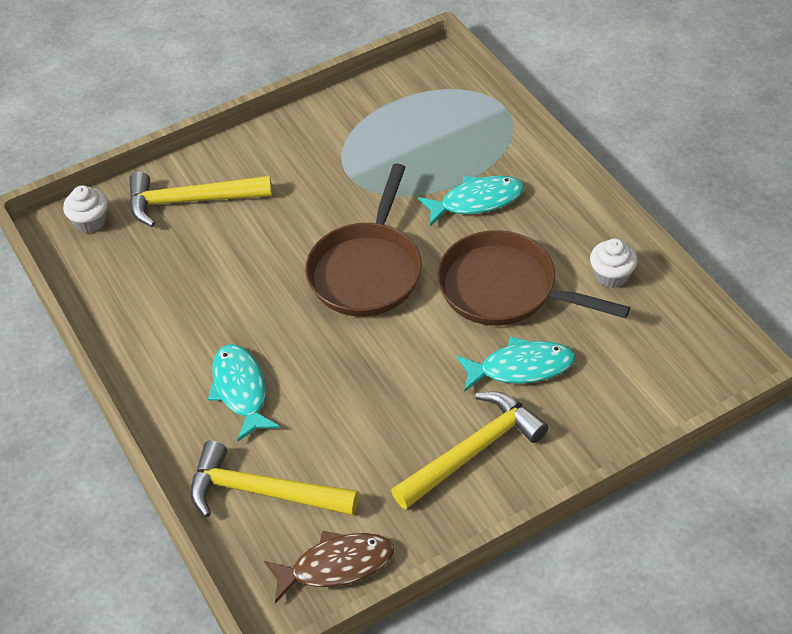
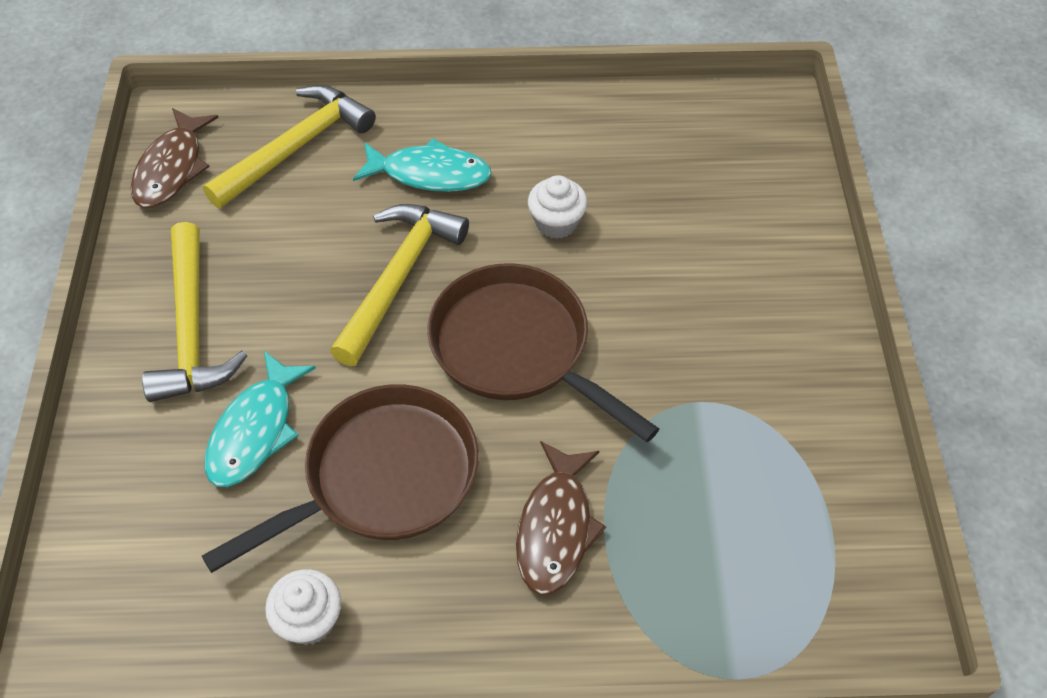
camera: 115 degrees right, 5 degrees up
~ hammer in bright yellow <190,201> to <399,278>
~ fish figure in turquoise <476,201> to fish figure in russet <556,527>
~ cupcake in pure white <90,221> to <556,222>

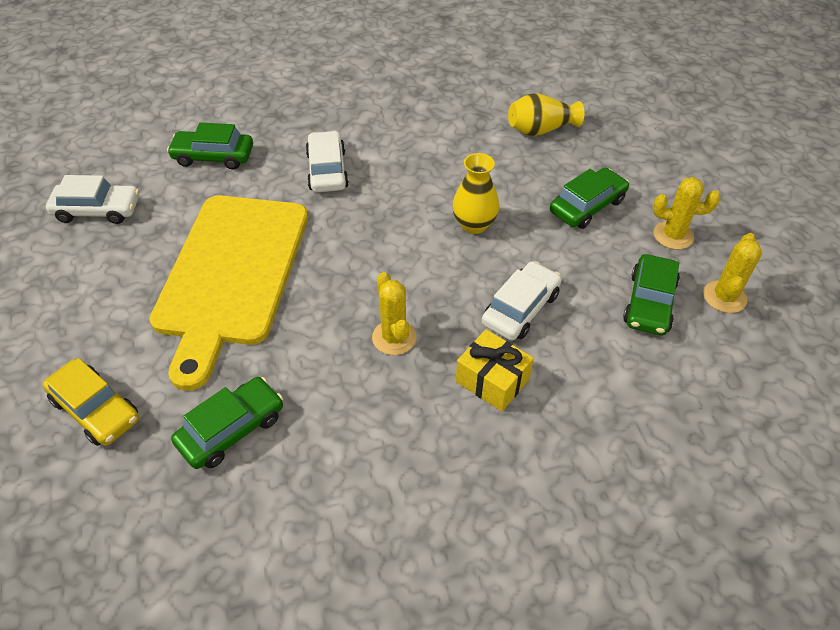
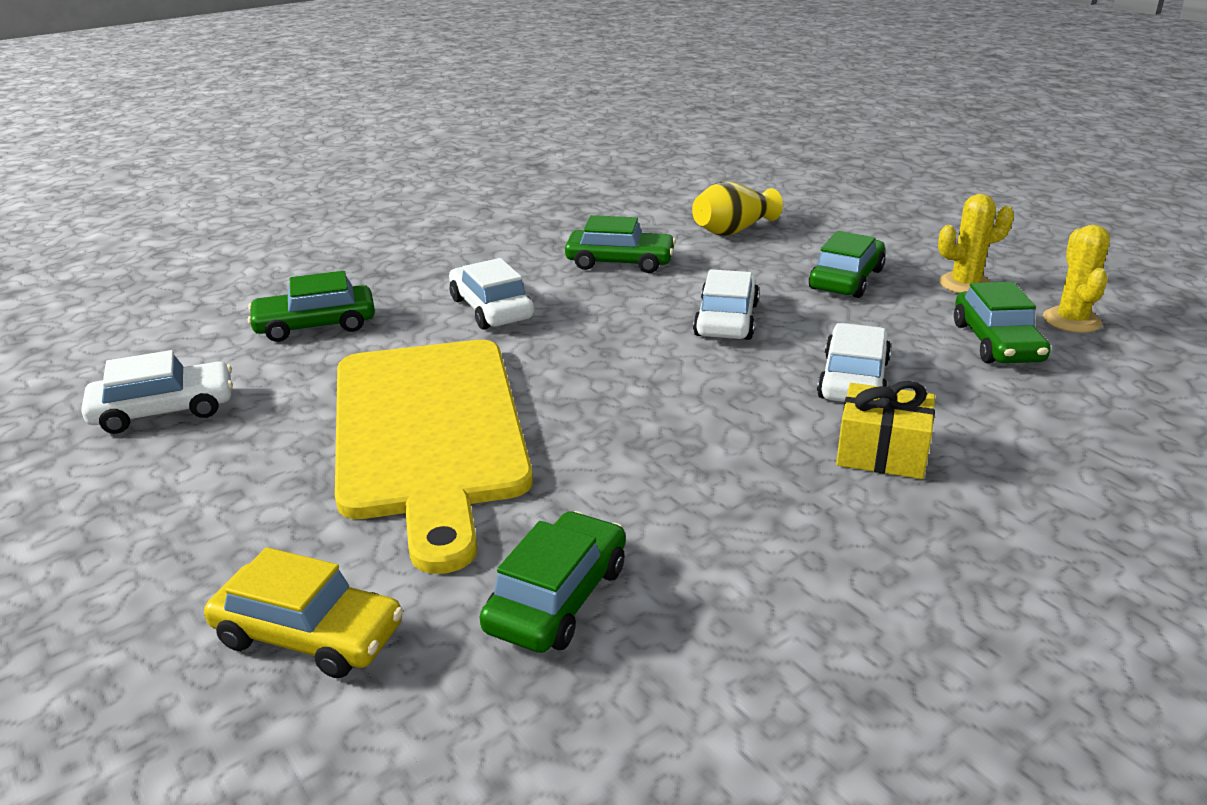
camera: 20 degrees left, 20 degrees down
+ automobile in leaf-green <620,262>
~ vase in bright yellow <474,224> to automobile in pure white <726,320>
- cactus in bright yellow <394,337>

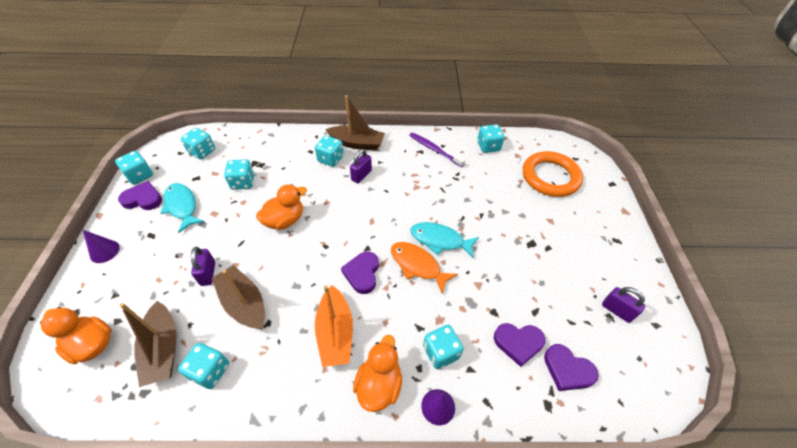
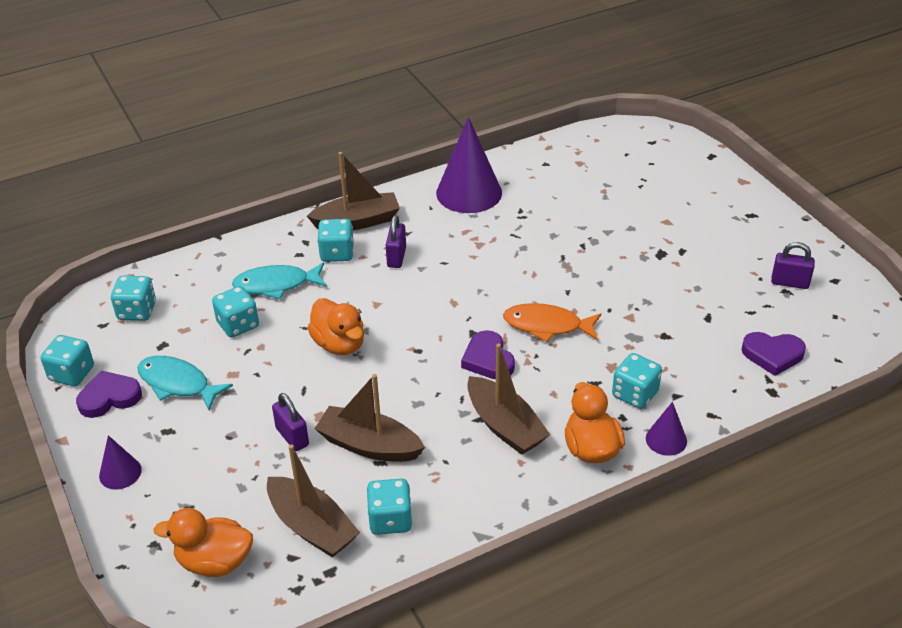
camera: 25 degrees left, 10 degrees down
~ fish figure in turquoise <440,240> to <276,285>
~ rubber duck in orange-coloured <285,220> = <339,344> 120 degrees clockwise
~ tooth brush in violet <434,149> to cone in violet <469,192>
~ sailboat in orange-coloured <335,333> to sailboat in russet <505,426>
- dice in turquoise <488,146>
- heart in violet <518,343>
- torus in orange-coloured <550,177>

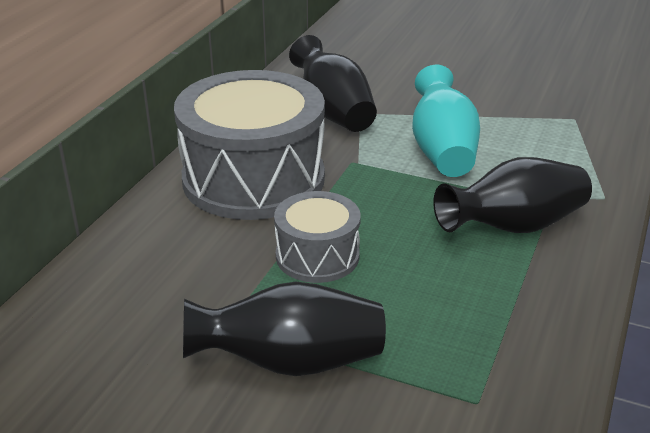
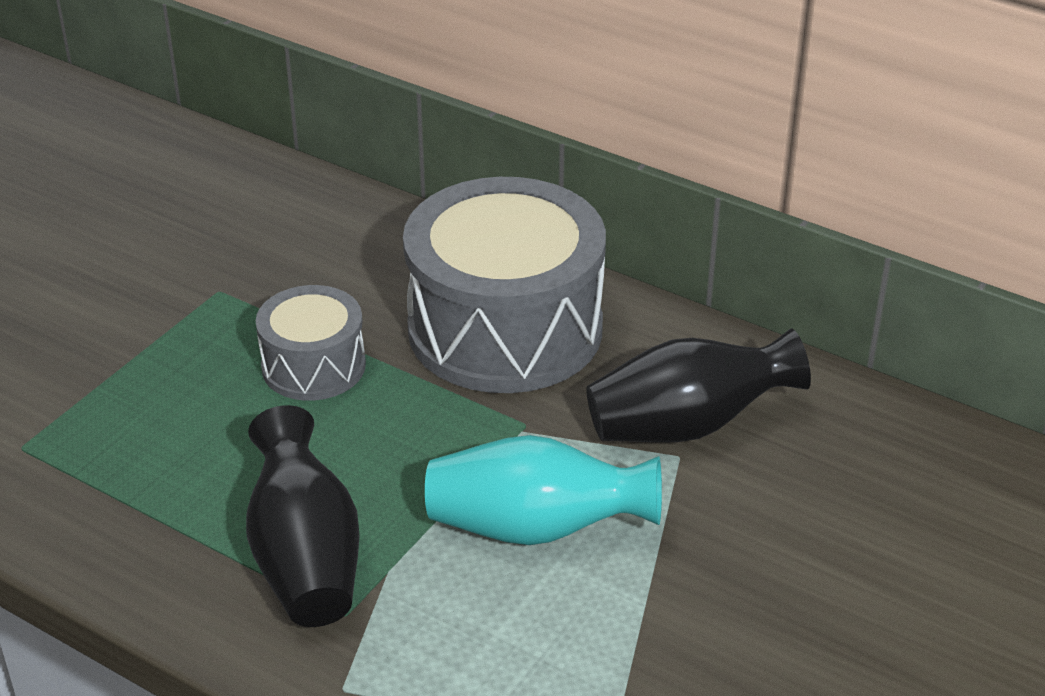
camera: 100 degrees right, 5 degrees up
- vase in black <291,362>

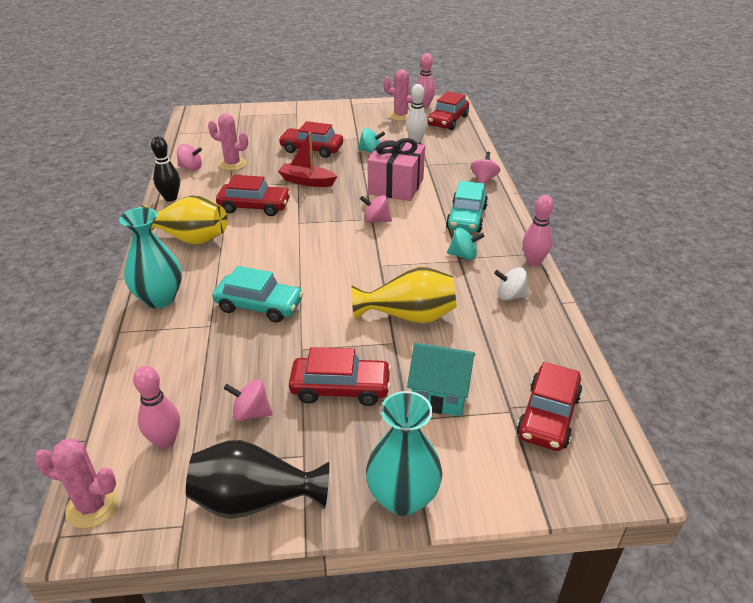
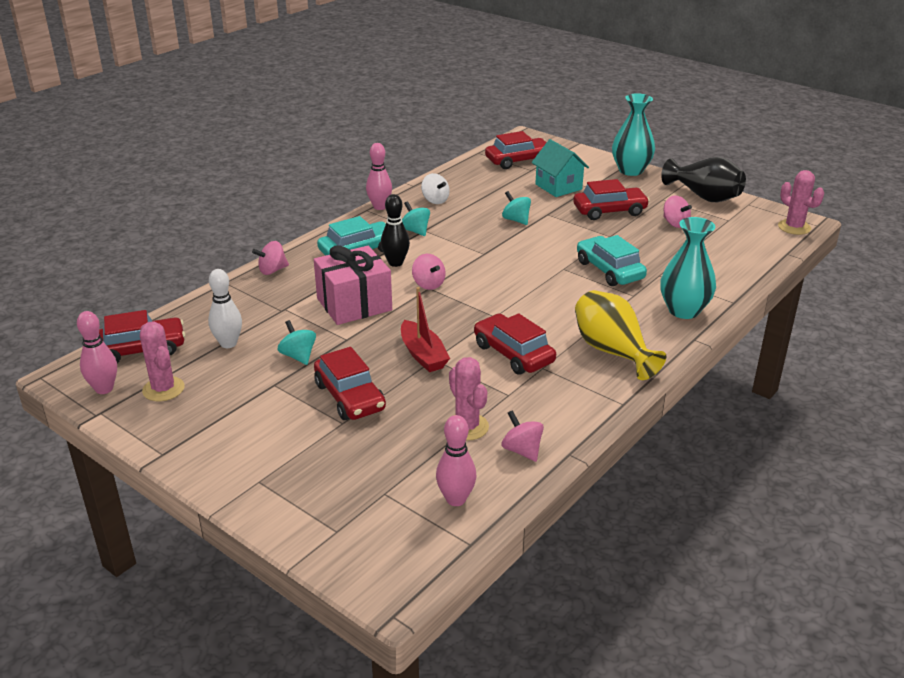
camera: 135 degrees left, 5 degrees down
~ bowling pin in black <170,198> to <395,263>
~ bowling pin in rose-pink <165,441> to <456,499>
~ vase in bright yellow <409,316> to whirligig in turquoise <516,220>
~ automobile in scarlet <340,388> = <609,211> 120 degrees clockwise

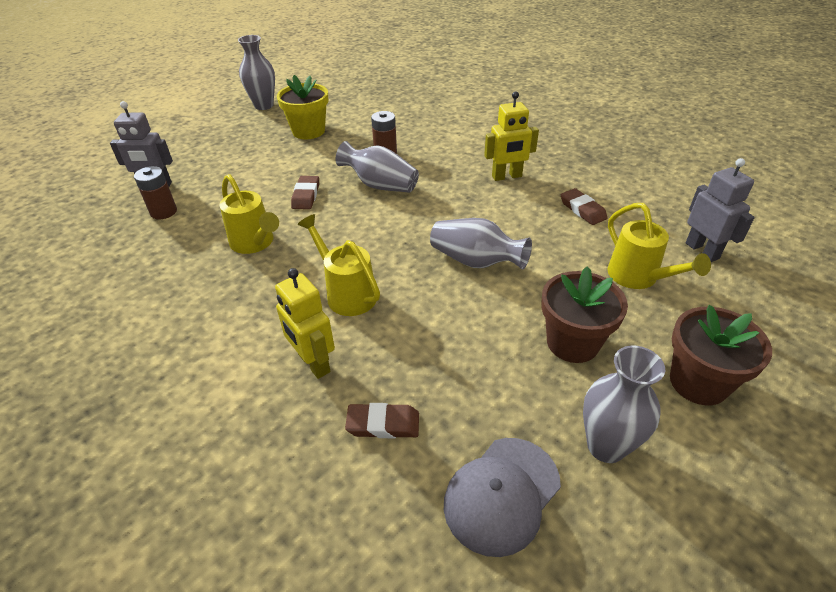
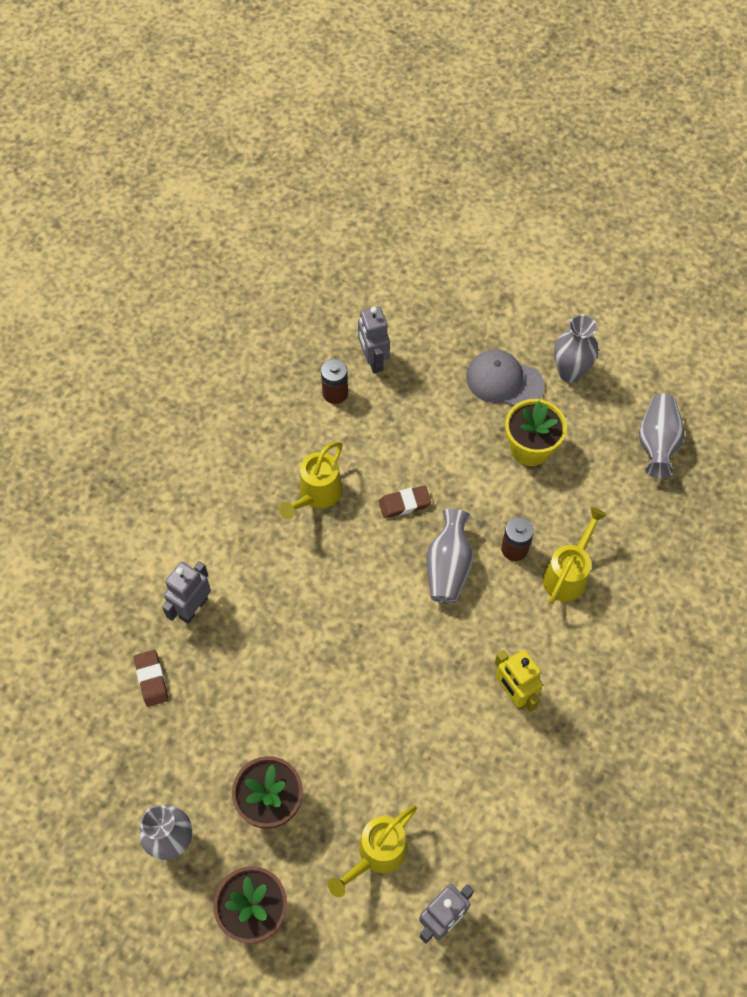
camera: 70 degrees right, 20 degrees up
~ robot figure in bright yellow <313,363> to robot figure in ash-grey <193,608>
~ cap in ash-grey <502,494> to <504,381>
~ sprinkling can in bright yellow <347,293> to <568,574>
~ vase in ash-grey <476,261> to <657,443>
- eraser in russet <582,210>

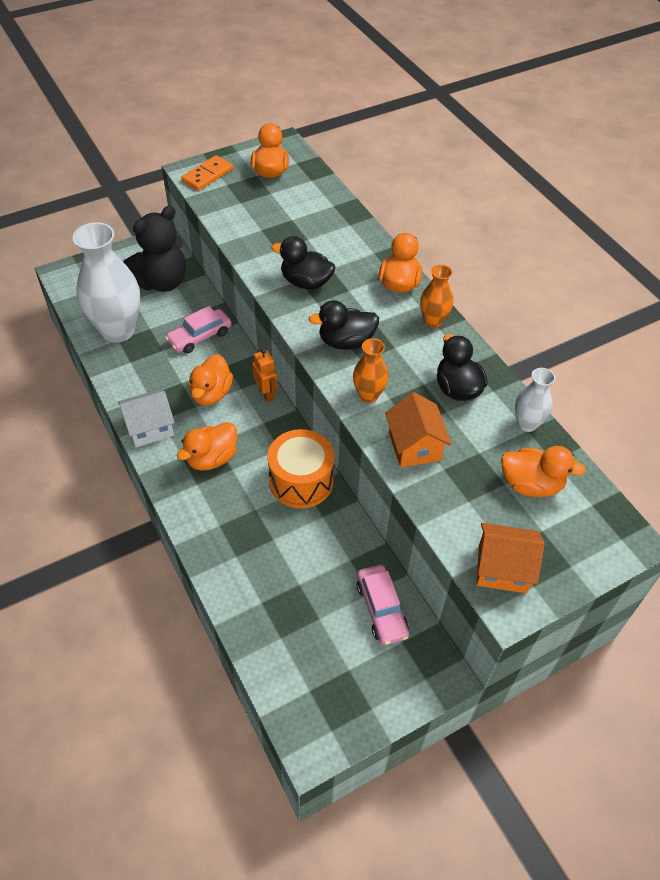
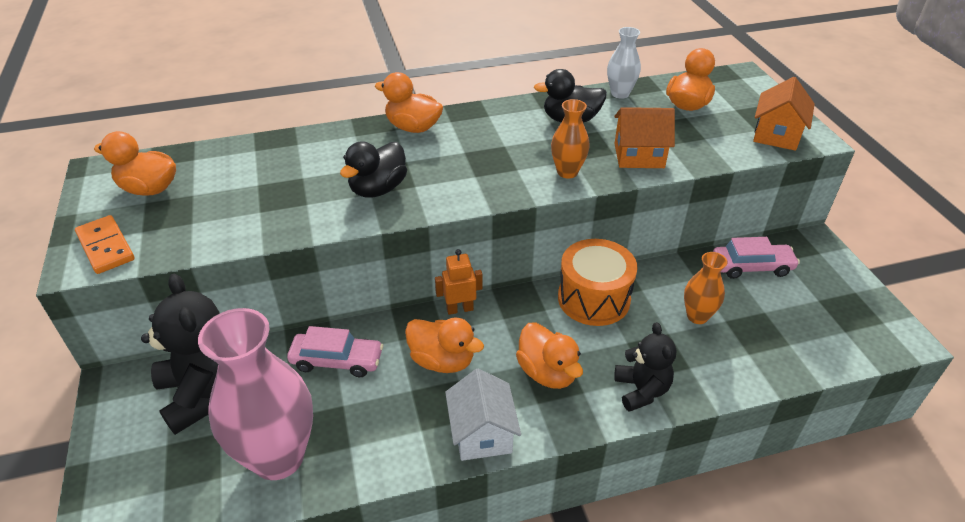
camera: 75 degrees left, 10 degrees down
~ vase in pure white <118,330> to vase in rose-pink <278,457>
~ automobile in rose-pink <199,337> = <337,361> 60 degrees counterclockwise
+ teddy bear in black <641,390>
~ vase in orange-coloured <433,321> to <697,316>
- rubber duck in black <346,342>

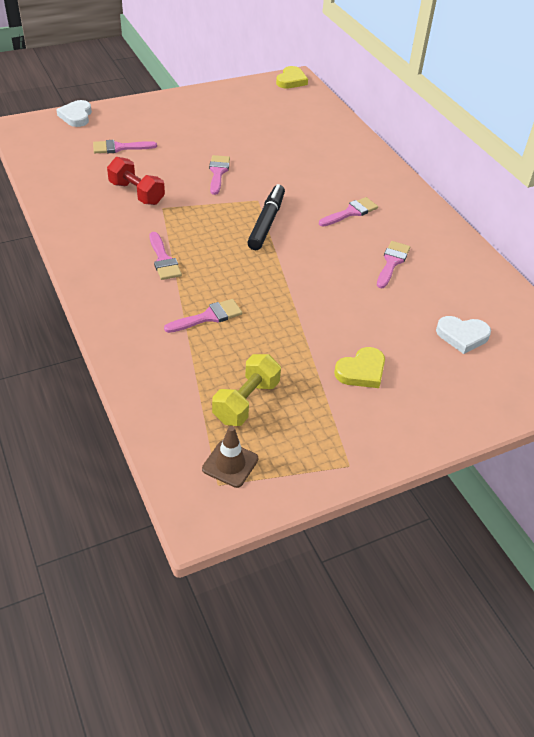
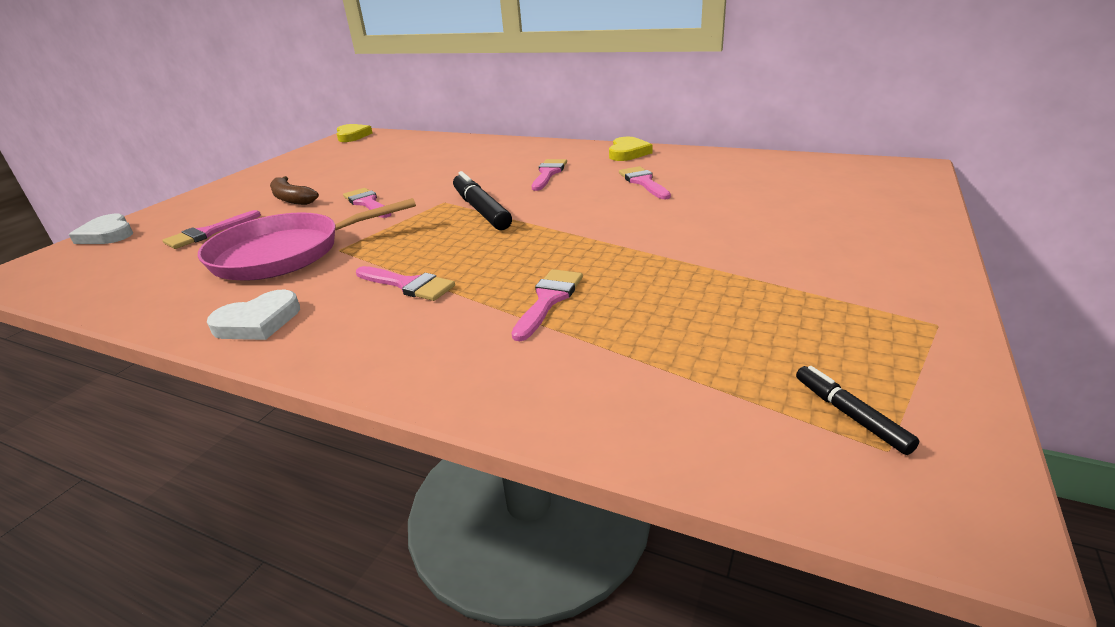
camera: 35 degrees left, 15 degrees down
~ dumbbell in scarlet <136,193> to frying pan in rose-pink <285,253>
~ heart in pure white <462,336> to <258,322>
+ banana fruit in russet <292,199>
~ heart in bright yellow <361,371> to <628,153>
~ road cone in russet <230,464> to marker in black <850,415>
- dumbbell in bright yellow <246,401>

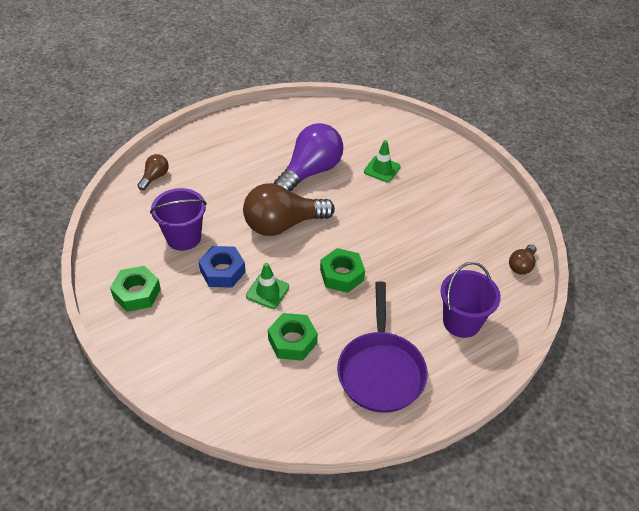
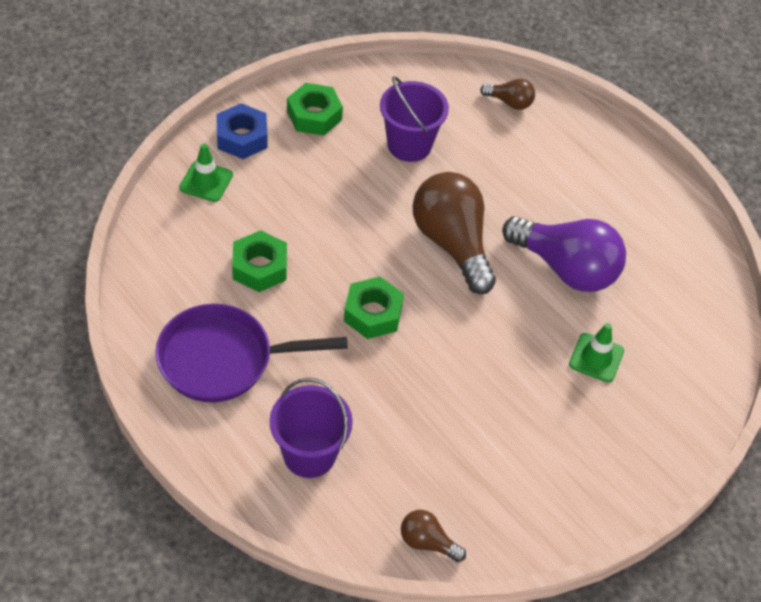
camera: 80 degrees right, 5 degrees up
~ road cone in leaf-green <267,291> to <206,181>
~ hex nut in blue <222,271> to <242,137>

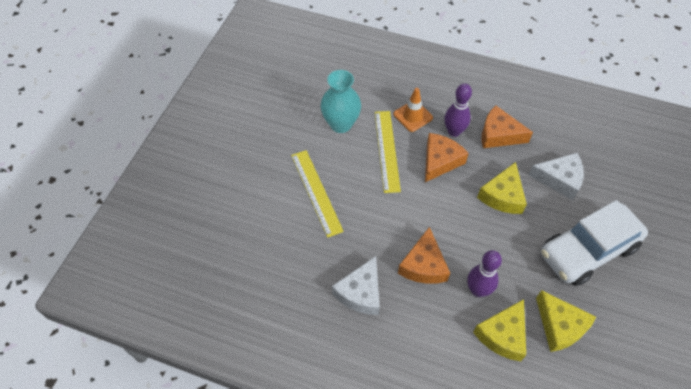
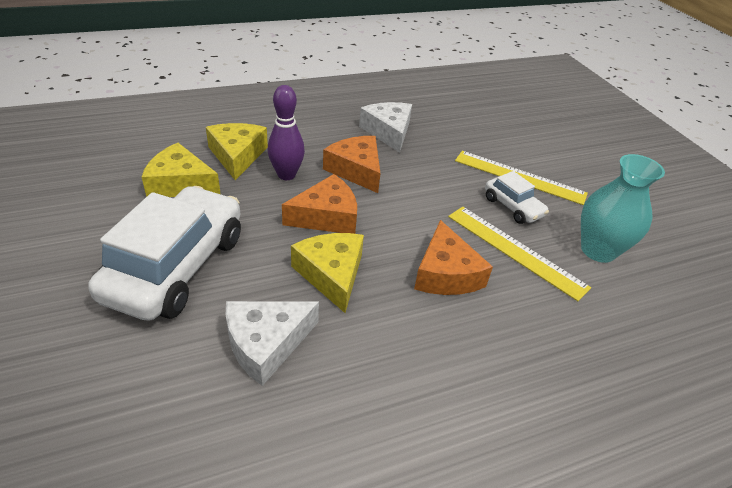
camera: 135 degrees right, 15 degrees down
~ piece of cheese in orange-coloured <499,134> to <326,216>
+ automobile in pure white <513,207>
- road cone in orange-coloured <413,116>
- bowling pin in violet <454,131>

